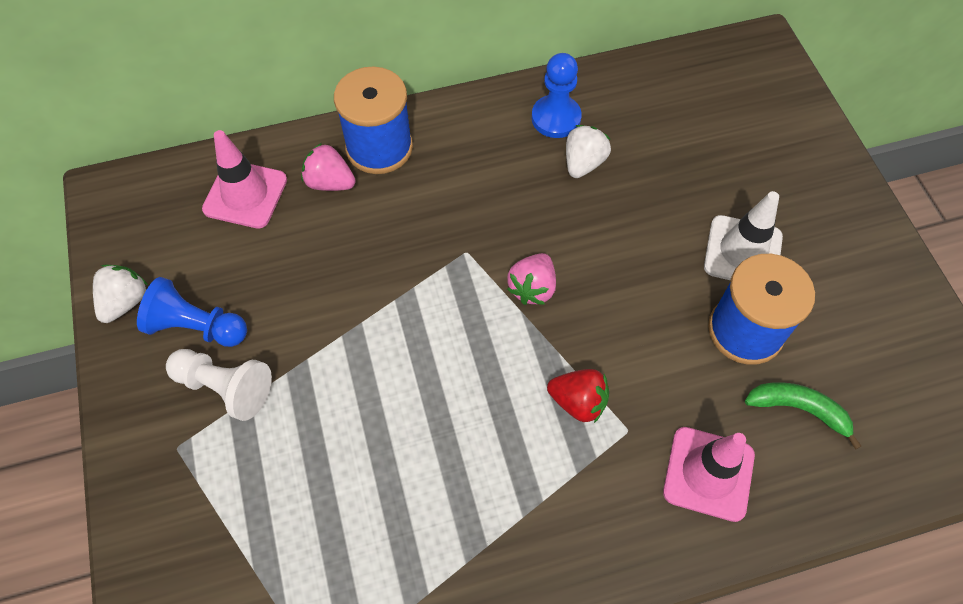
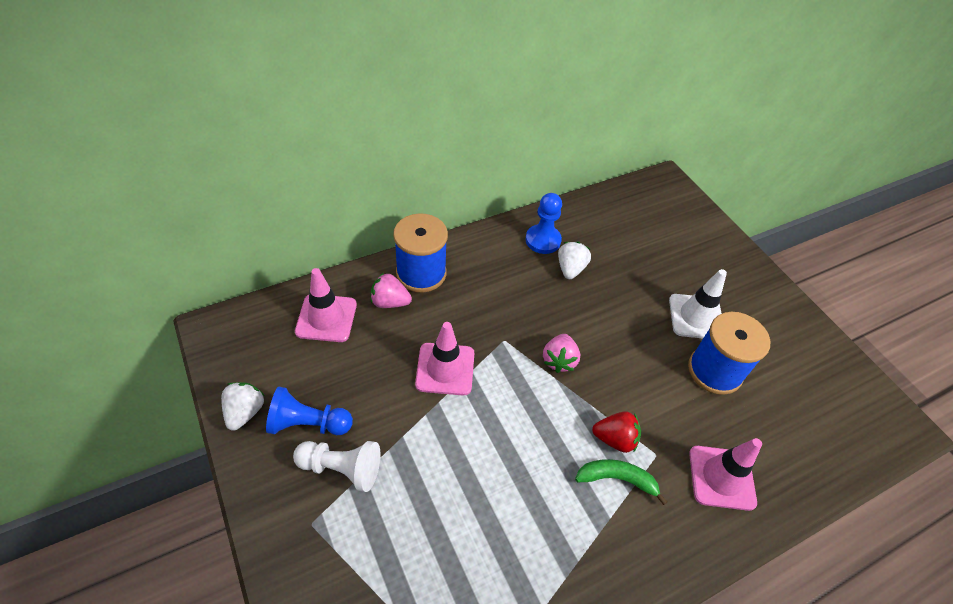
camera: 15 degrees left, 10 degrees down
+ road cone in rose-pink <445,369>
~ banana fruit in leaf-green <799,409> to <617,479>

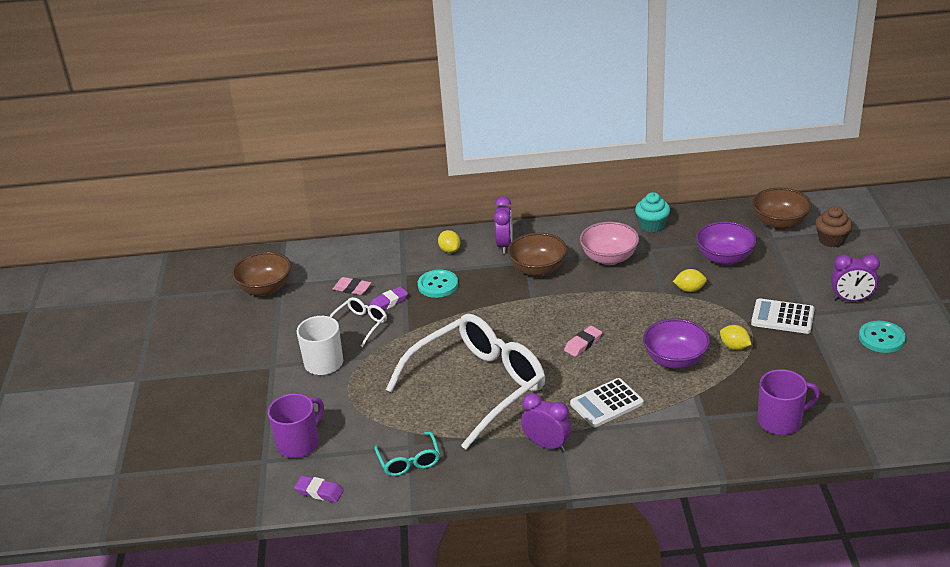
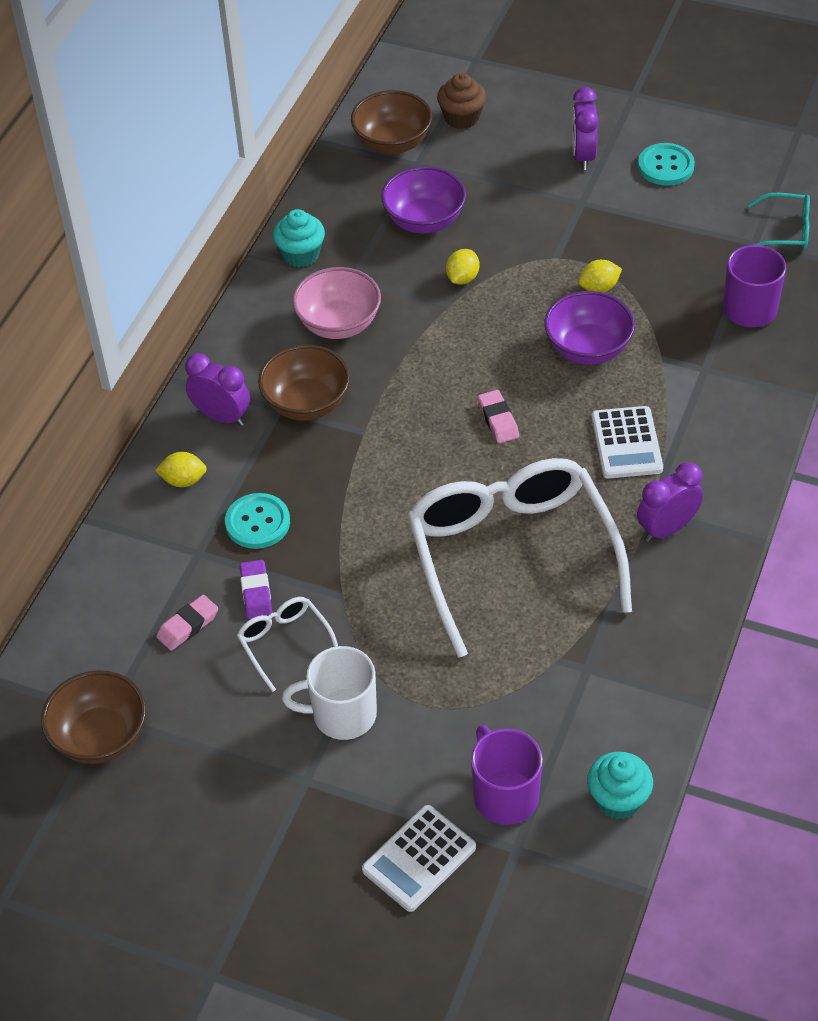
camera: 65 degrees left, 15 degrees up
~ adding machine in pure white <782,317> to <419,859>
~ alarm clock in violet <851,299> = <583,156> 150 degrees clockwise
~ eraser in violet <319,492> to cupcake in turquoise <618,799>
~ spectacles in turquoise <409,461> to <785,231>

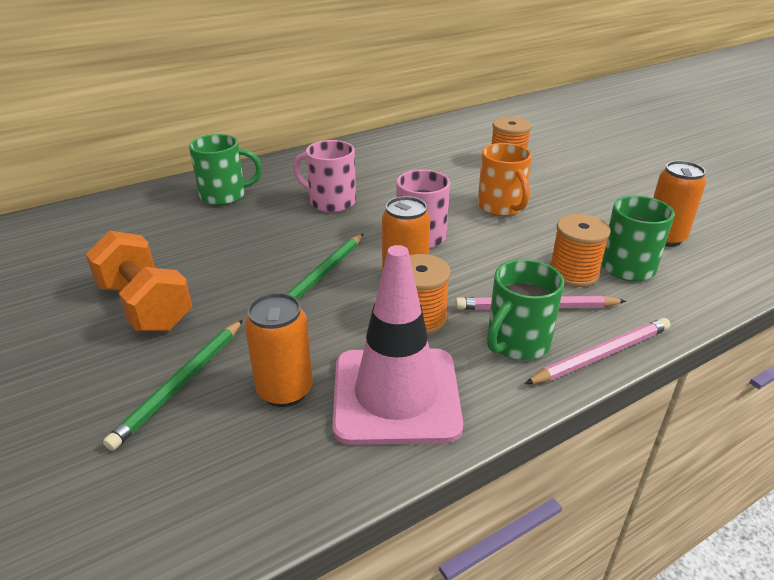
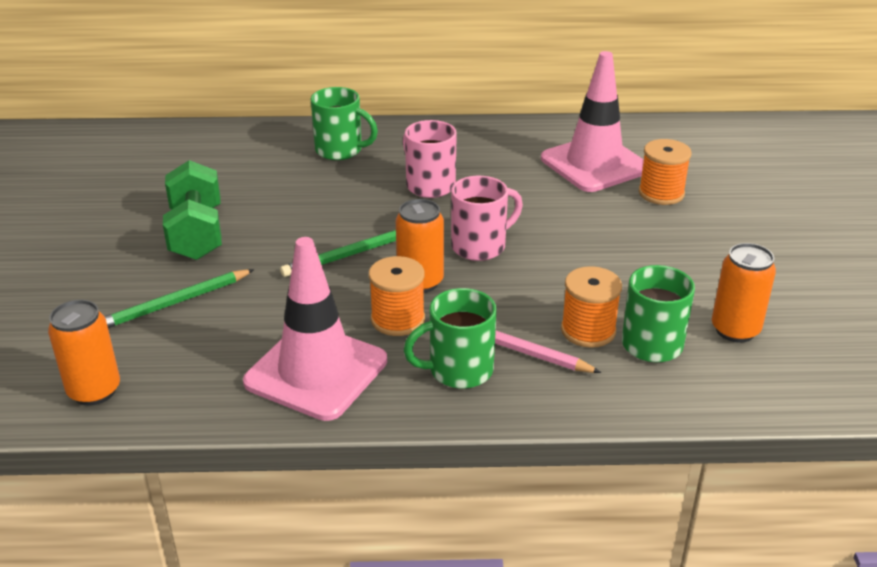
camera: 30 degrees right, 0 degrees up
~ can in orange-coloured <285,390> to <94,391>
~ dumbbell in orange-coloured <145,306> to dumbbell in leaf-green <197,234>
+ road cone in rose-pink <594,164>
- coffee mug in orange-coloured <501,207>
- pencil in rose-pink <601,355>

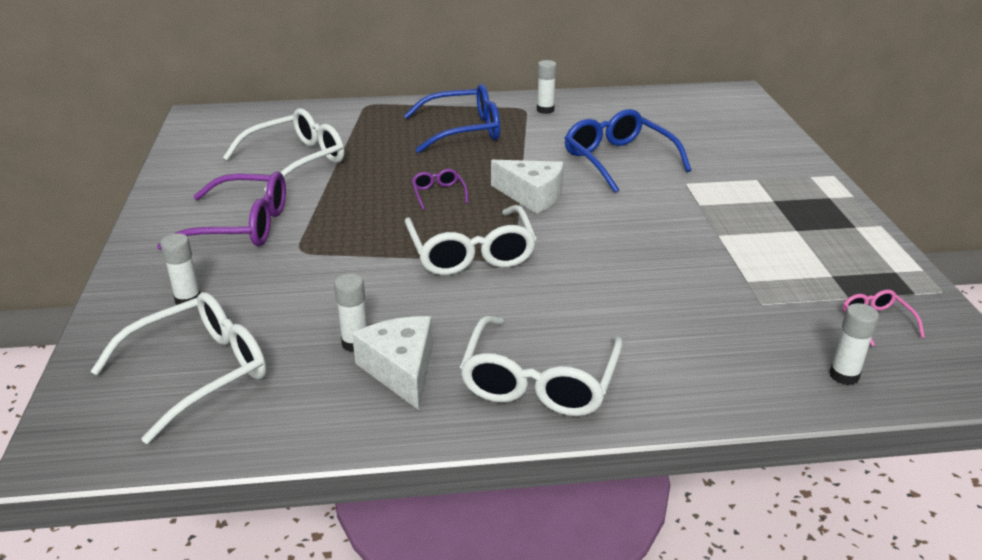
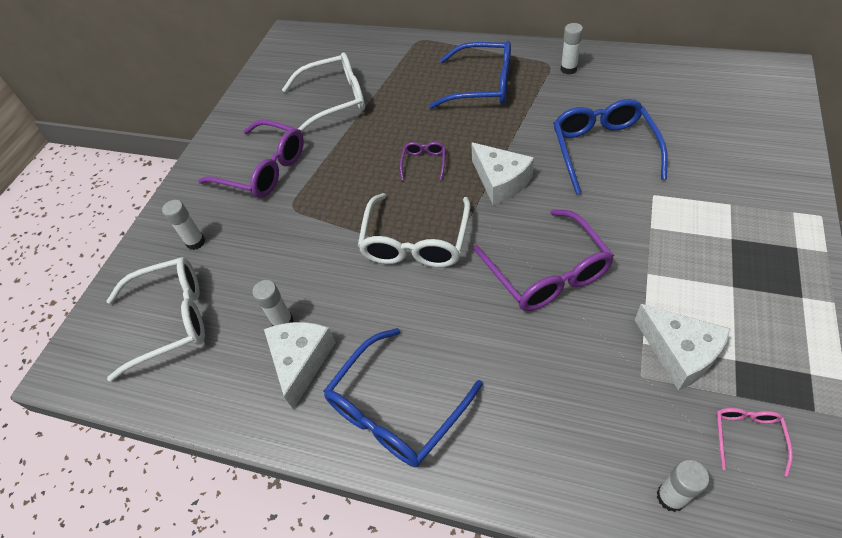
camera: 30 degrees right, 20 degrees up
~ spectacles in pure white <539,381> to spectacles in blue <396,409>
+ spectacles in violet <547,272>
+ piece of cheese in pure white <679,352>

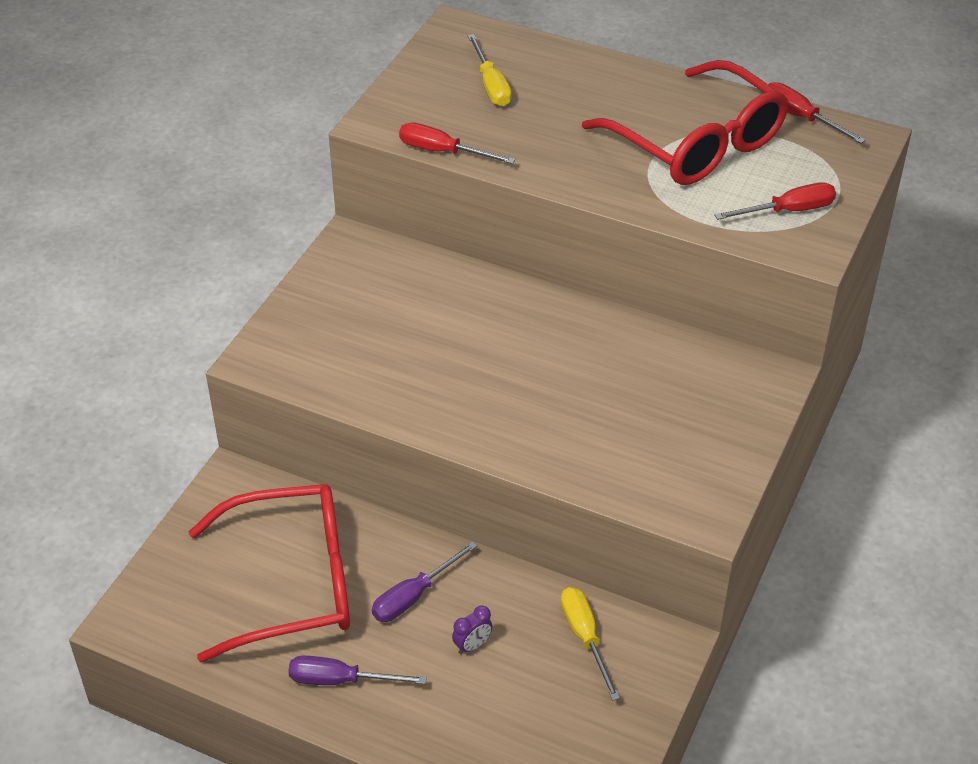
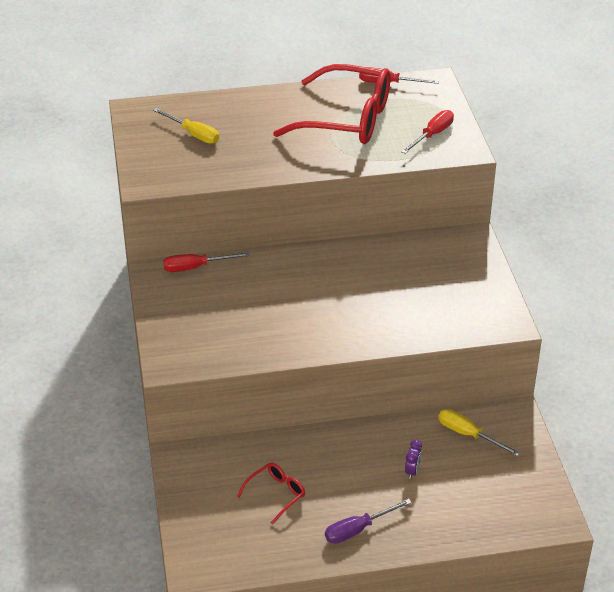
camera: 35 degrees left, 5 degrees down
~ flat screwdriver in scarlet <443,152> to <195,267>
~ spectacles in scarlet <292,583> = <276,494> x0.43
- flat screwdriver in violet <413,596>

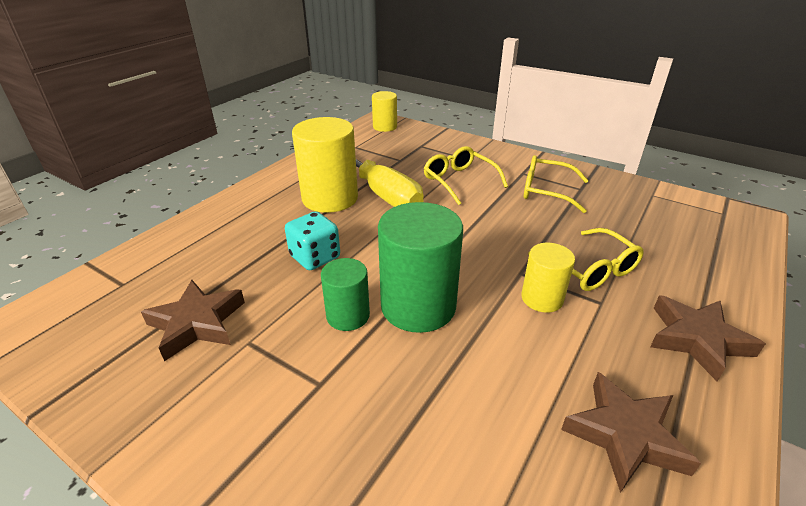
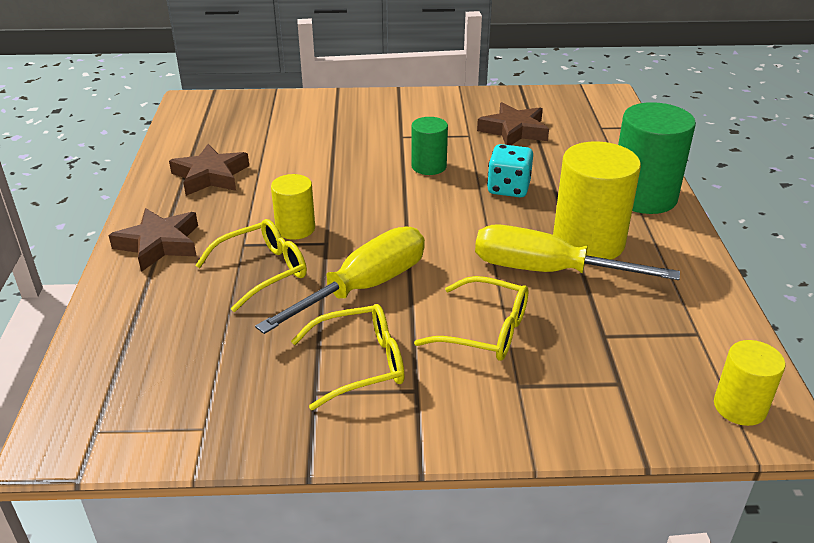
camera: 145 degrees right, 0 degrees up
~ spectacles in bright yellow <590,269> = <262,271> 120 degrees clockwise
+ flat screwdriver in bright yellow <364,287>
~ solid cylinder in leaf-green <418,306> to <643,196>

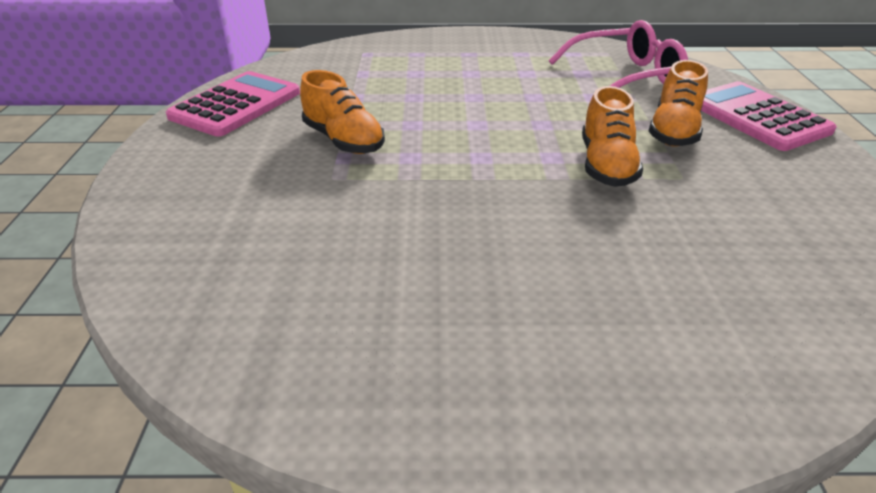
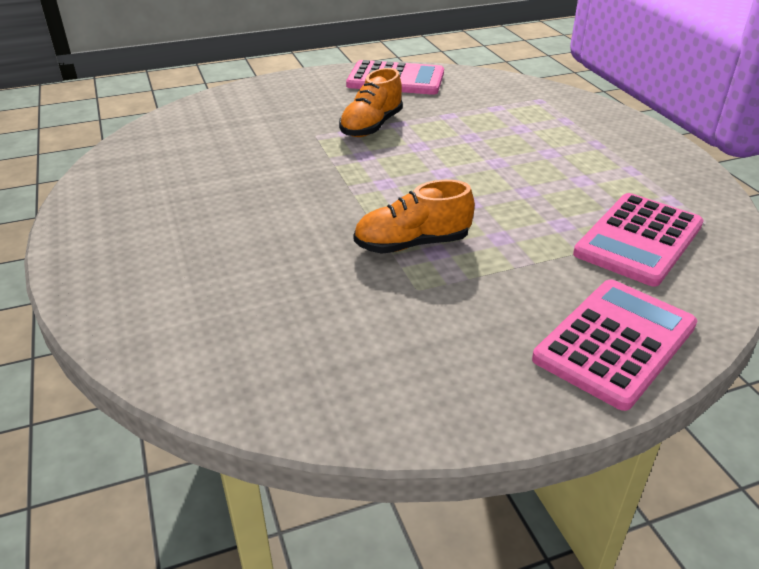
camera: 70 degrees right, 0 degrees up
~ spectacles in rose-pink <625,77> to adding machine in rose-pink <639,239>
- shoe in orange-coloured <674,131>

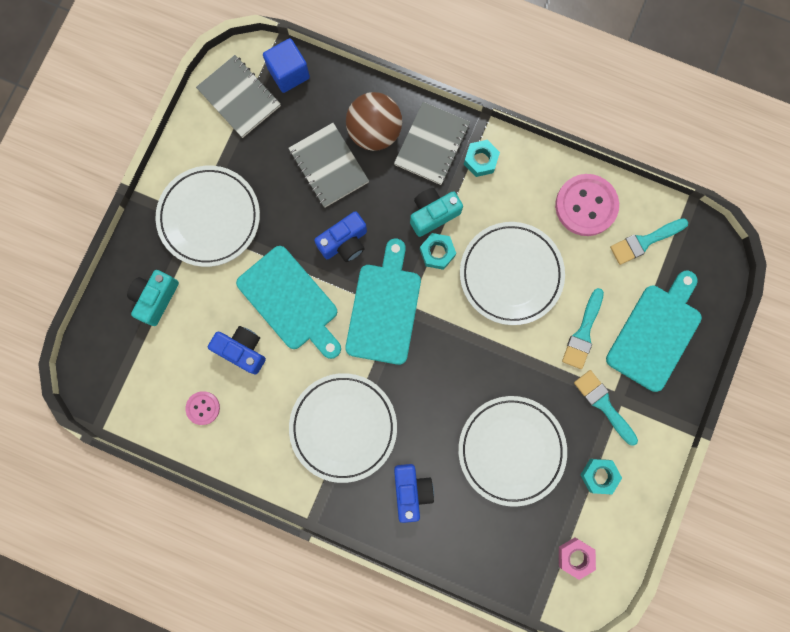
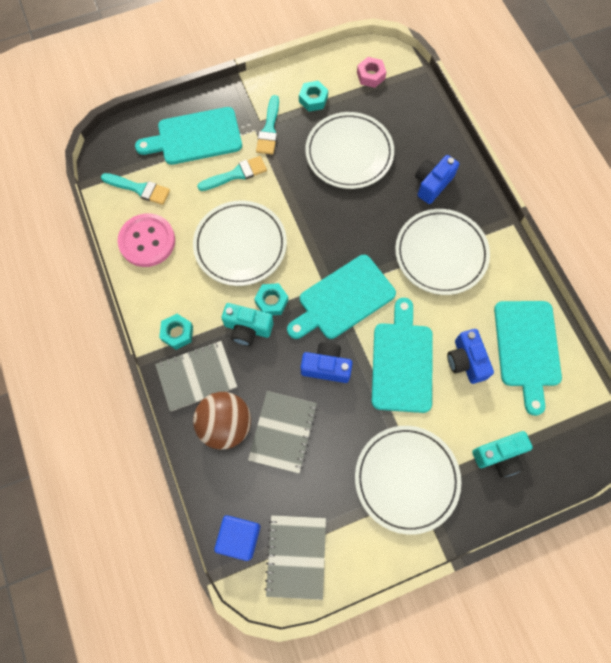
camera: 135 degrees left, 10 degrees down
~ shirt button in rose-pink <203,408> to cutting board in turquoise <527,348>

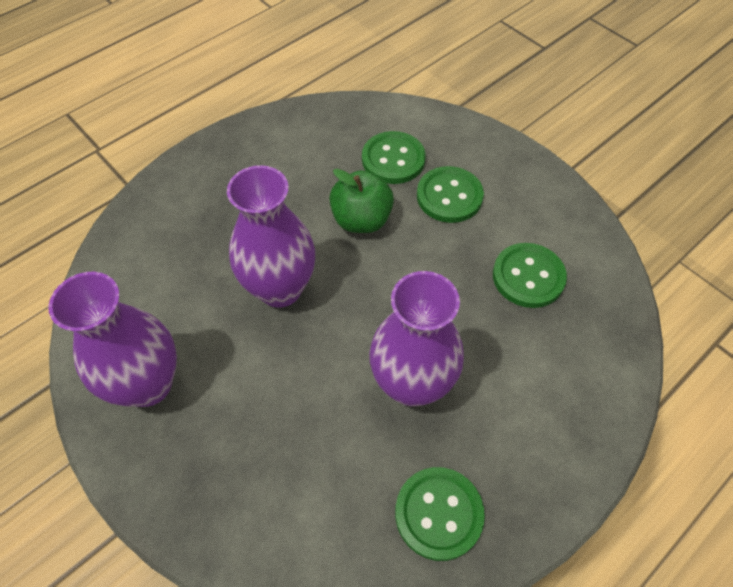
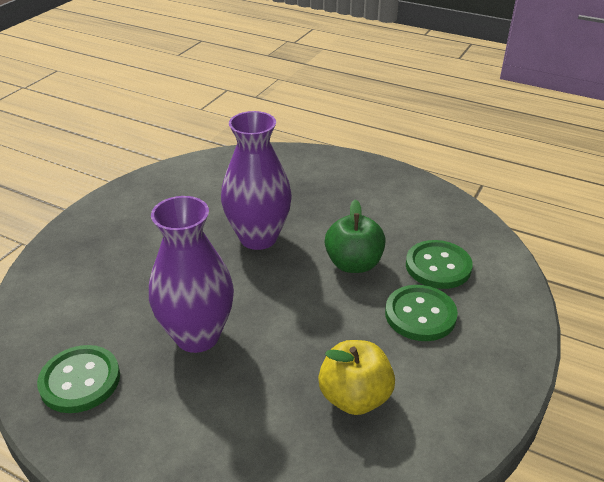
camera: 70 degrees right, 20 degrees down
~ shirt button in leaf-green <528,277> to apple fruit in bright yellow <354,397>
- vase in violet <148,384>

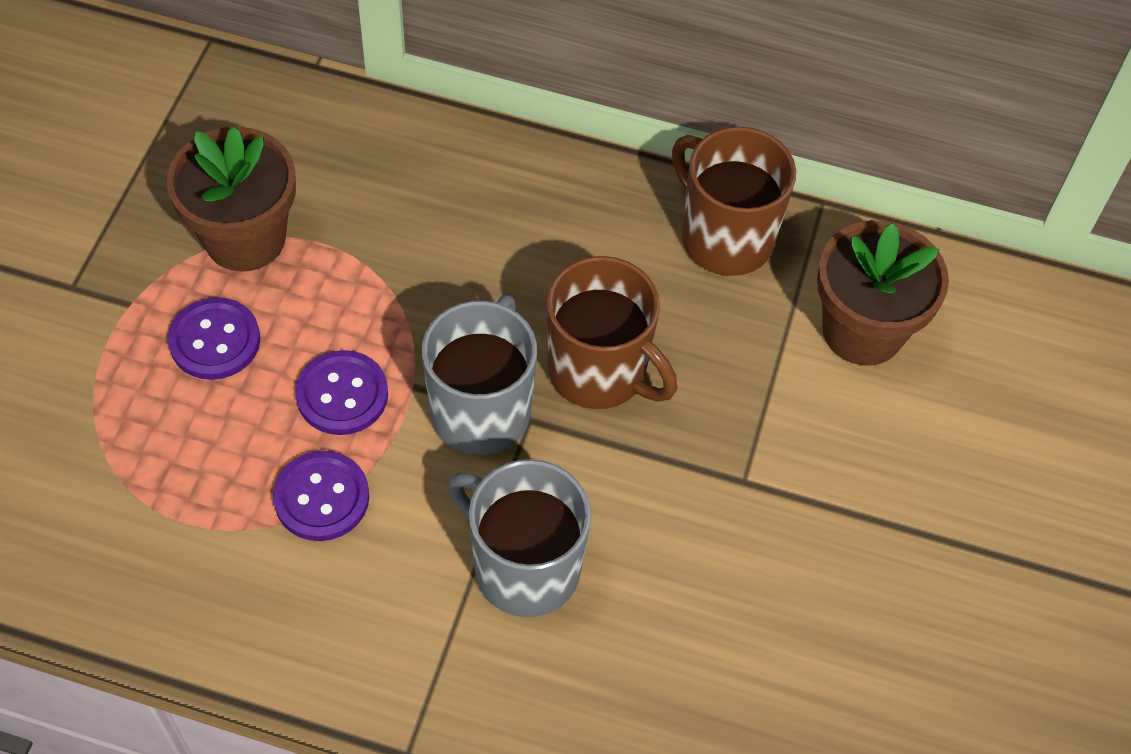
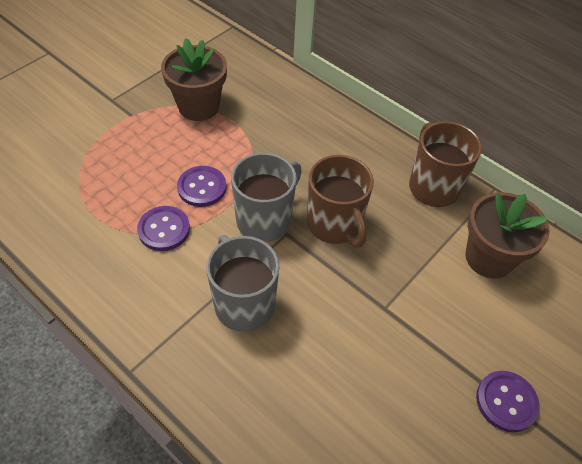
camera: 25 degrees right, 5 degrees down
~ shirt button in violet <215,341> to <506,402>

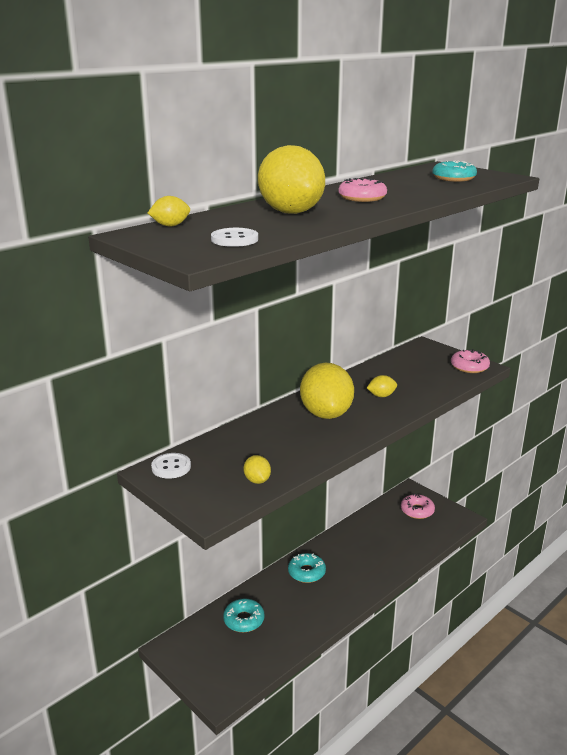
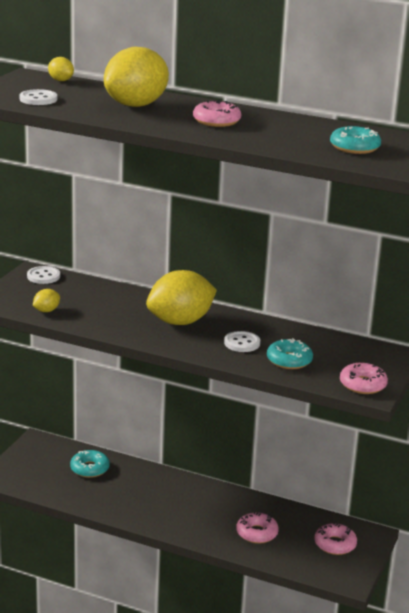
camera: 65 degrees right, 0 degrees up
~ lemon in bright yellow <381,396> to shirt button in pure white <242,343>
+ glazed donut in rose-pink <257,533>
~ glazed donut in turquoise <306,572> to <289,360>

